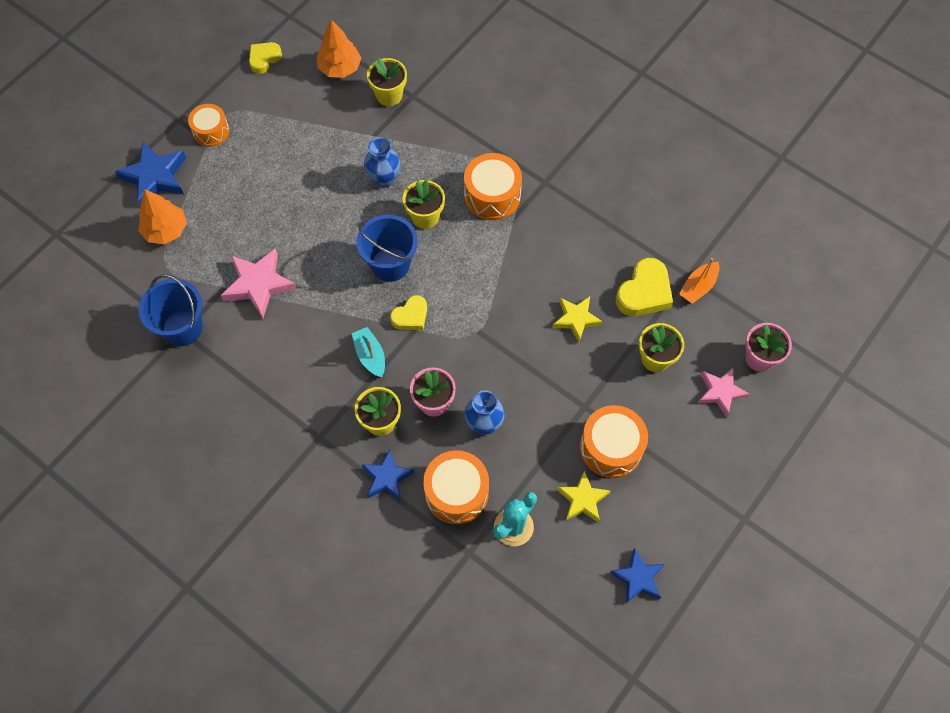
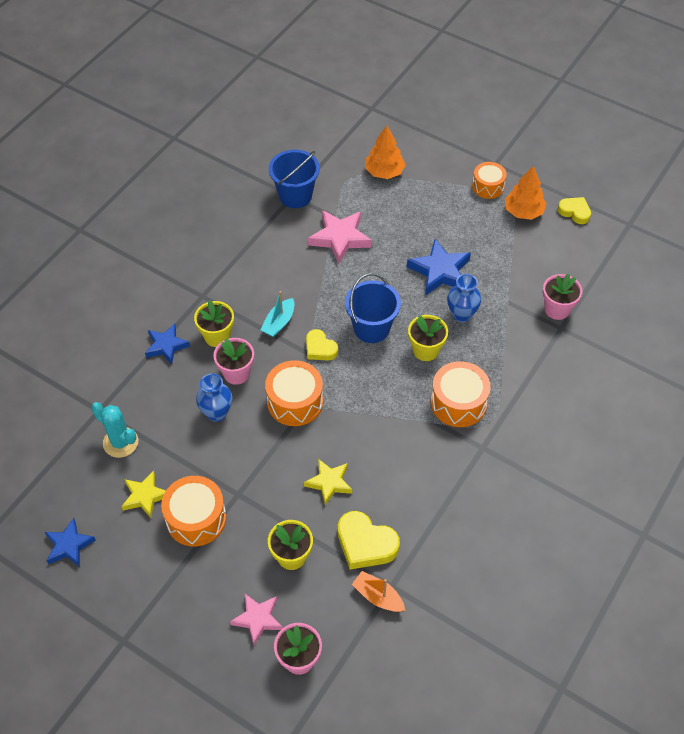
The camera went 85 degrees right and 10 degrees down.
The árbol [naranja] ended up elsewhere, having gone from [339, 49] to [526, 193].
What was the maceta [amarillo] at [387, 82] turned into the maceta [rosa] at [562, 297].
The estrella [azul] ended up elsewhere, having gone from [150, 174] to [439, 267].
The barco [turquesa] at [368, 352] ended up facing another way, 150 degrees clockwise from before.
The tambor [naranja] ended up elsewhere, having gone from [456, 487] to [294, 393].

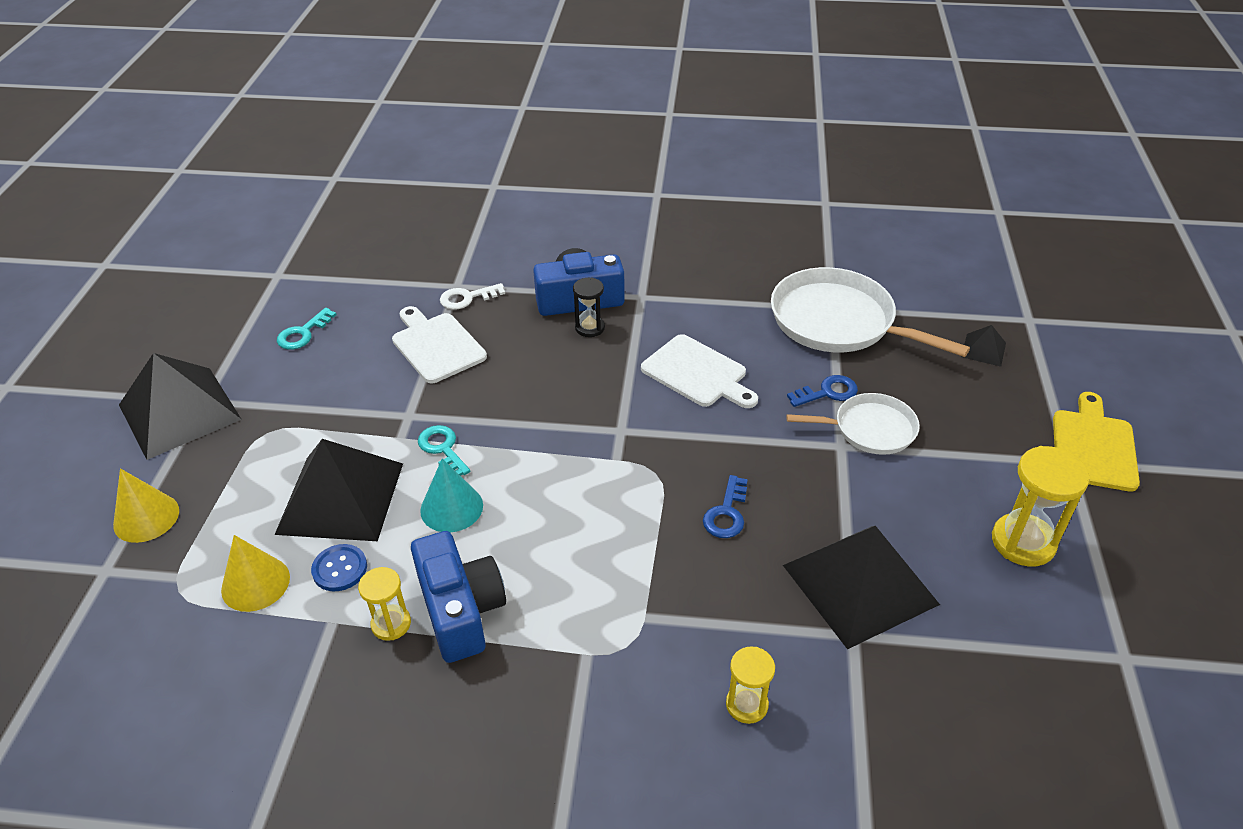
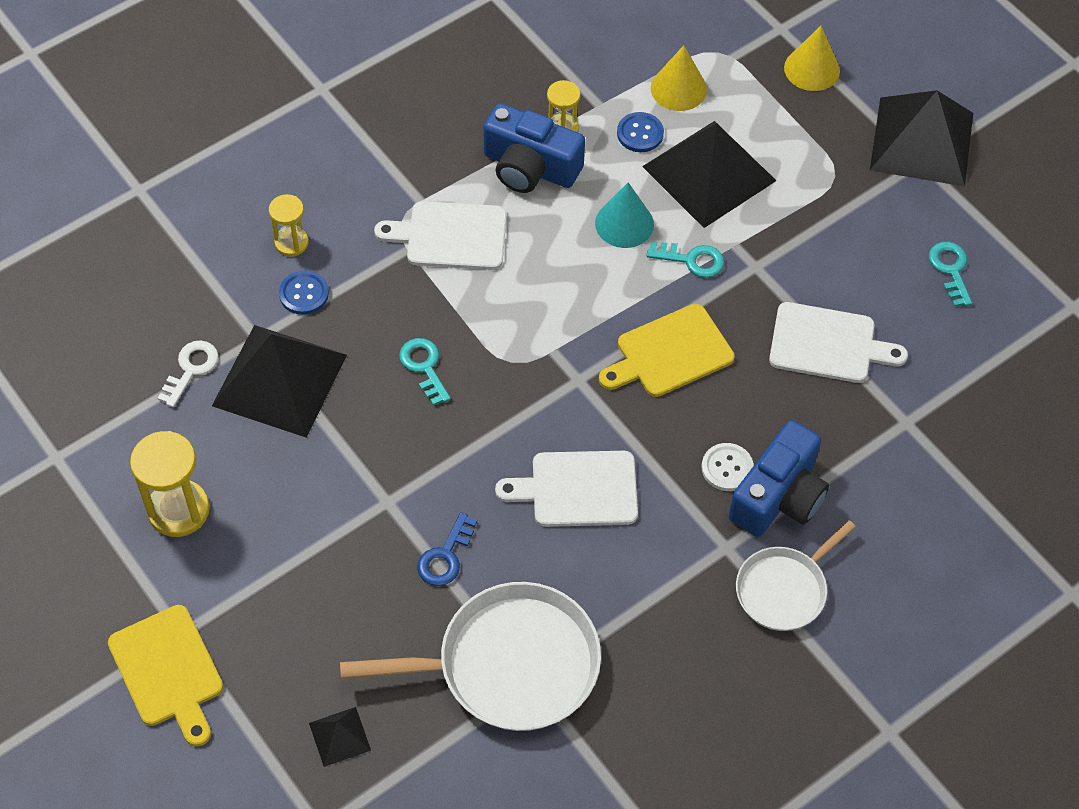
The camera went 135 degrees right and 15 degrees up.
Where the reloj de arena [negro] stood at [589, 307], the botón [blanco] came to stand at [728, 467].
The llave [blanco] ended up elsewhere, having gone from [472, 296] to [188, 373].
The sartén [blanco] ended up elsewhere, having gone from [853, 424] to [796, 575].
What was the llave [azul] at [725, 506] turned into the llave [turquesa] at [425, 372].
The second view gained the tabla de cortar [blanco] at [440, 235].
The second view gained the botón [azul] at [304, 292].
The second view gained the tabla de cortar [amarillo] at [667, 350].

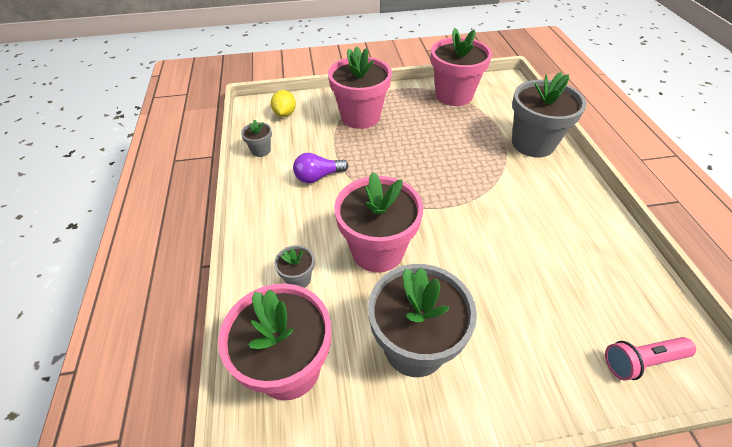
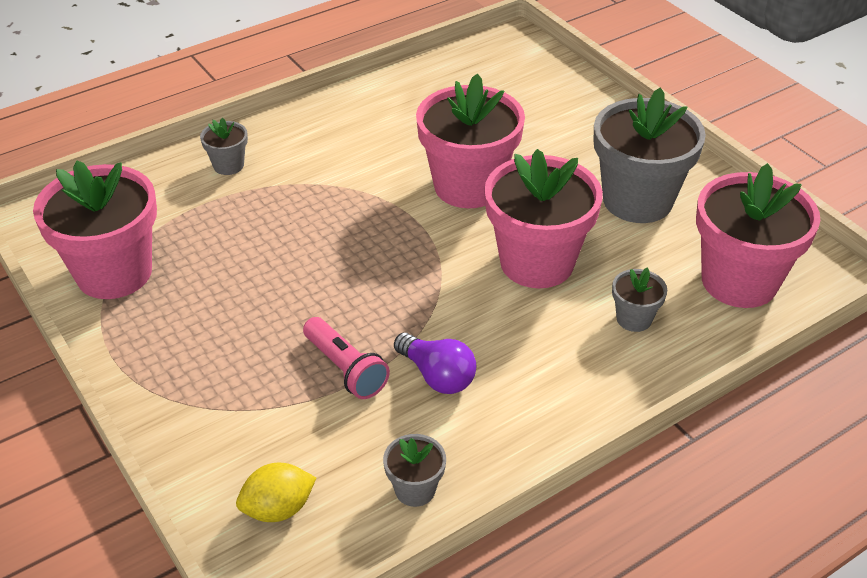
The camera went 115 degrees left and 5 degrees down.
The maceta [rosa] ended up elsewhere, having gone from [360, 88] to [470, 140].
The size of the maceta [gris] at [549, 115] changed by a factor of 0.45.
The lámpara de mano [rosa] ended up elsewhere, having gone from [650, 359] to [346, 358].

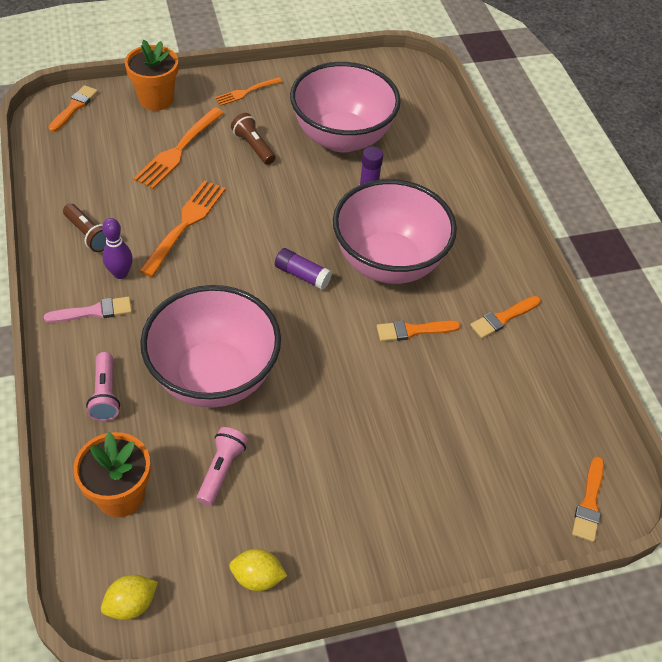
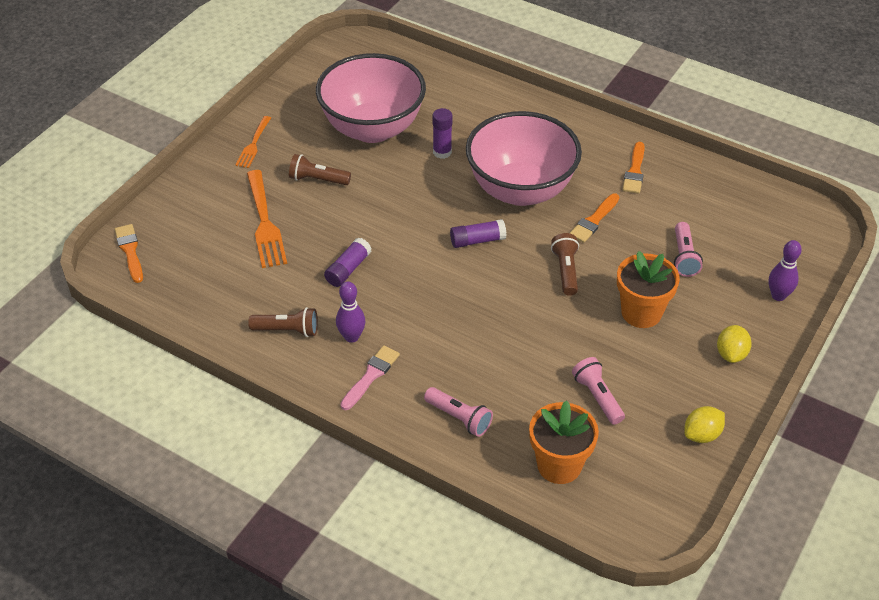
The camera went 40 degrees left and 5 degrees down.
The maceta [naranja] ended up elsewhere, having gone from [151, 75] to [648, 289].
Where the tenedor [naranja] stood at [182, 228], the barra de pegamento [morado] came to stand at [348, 262].
The second view lost the cuenco [rosa] at [210, 346].
The second view lost the pincel [naranja] at [588, 499].
The limón [amarillo] ended up elsewhere, having gone from [129, 597] to [734, 344].
The second view gained the lámpara de mano [rosa] at [688, 249].
The second view gained the lámpara de mano [marrón] at [565, 264].
The second view gained the bolo [morado] at [785, 270].

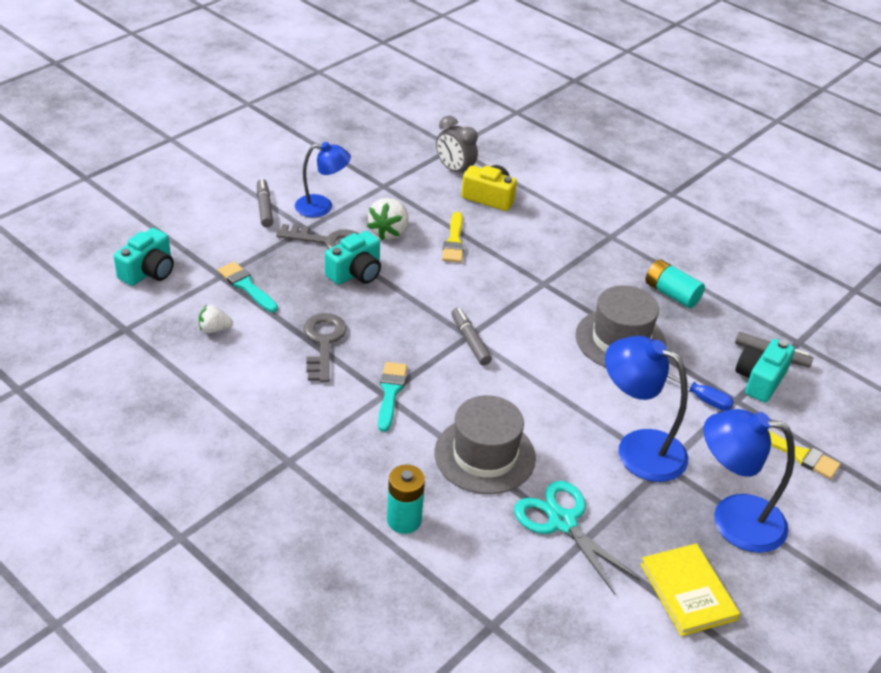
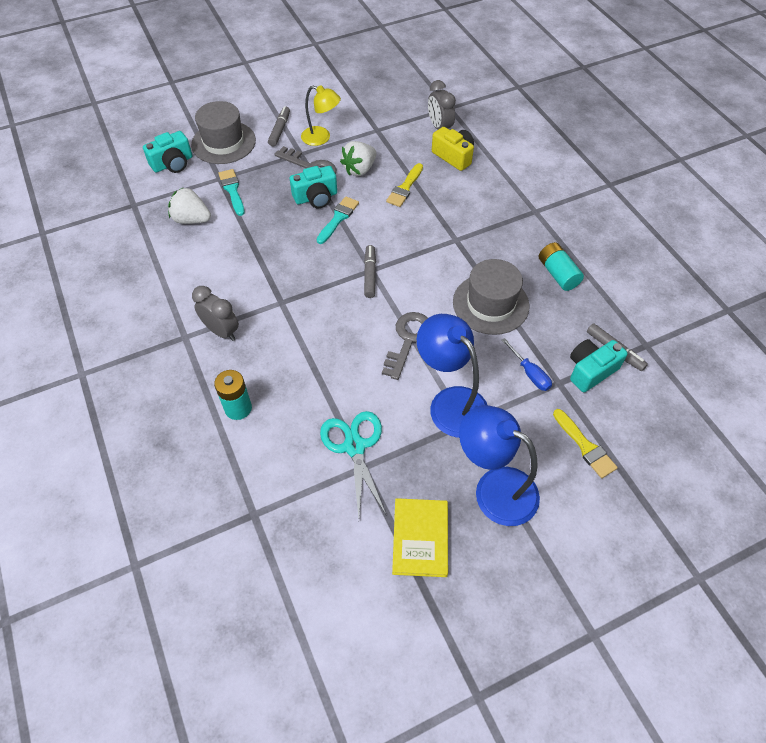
The camera went 25 degrees right and 15 degrees up.
What was the lámpara [azul] at [323, 179] turned into the lámpara [amarillo] at [321, 115].
The size of the fresa [blanco] at [216, 319] changed by a factor of 1.63.
The llave [gris] ended up elsewhere, having gone from [325, 347] to [405, 346].
The pincel [turquesa] ended up elsewhere, having gone from [392, 397] to [337, 220].
The sombrero [gris] ended up elsewhere, having gone from [485, 444] to [223, 132].
The second view gained the despertador [gris] at [215, 313].

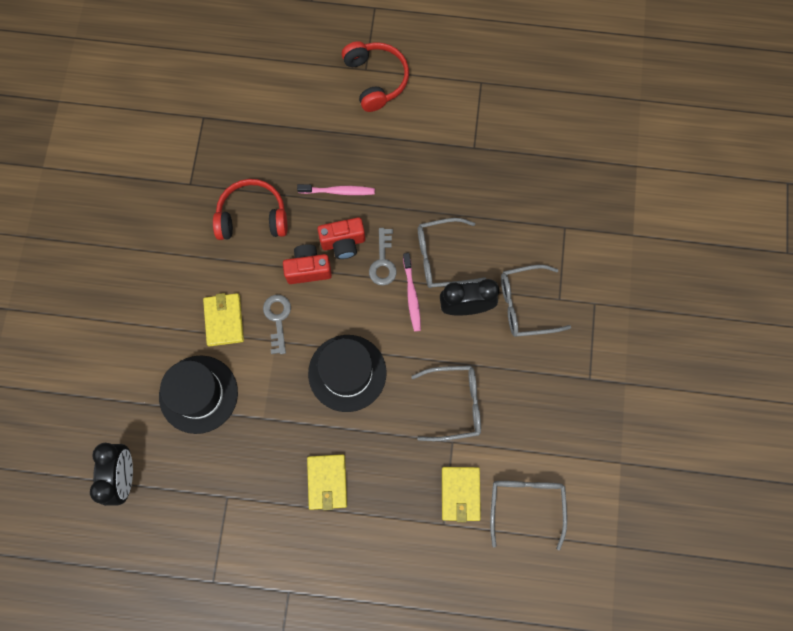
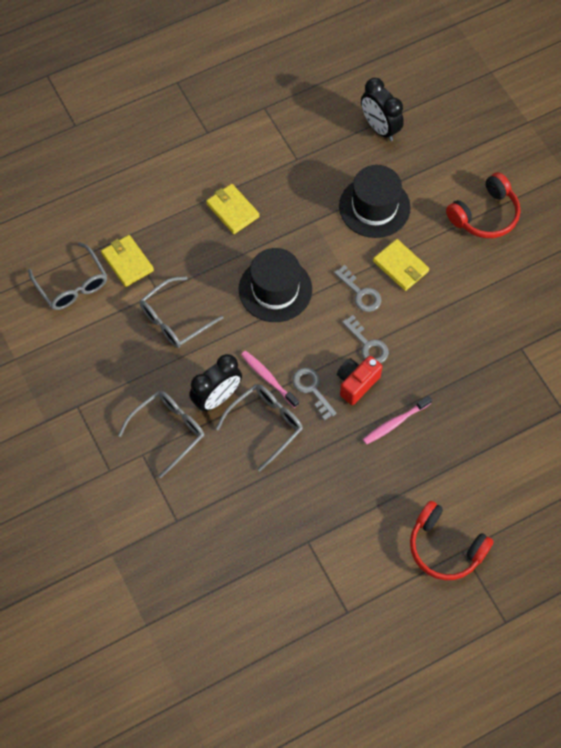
The camera went 145 degrees right and 10 degrees down.
The auriculares [rojo] ended up elsewhere, having gone from [250, 209] to [483, 205].
Where the cámara [rojo] stood at [307, 264], the llave [gris] came to stand at [365, 339].

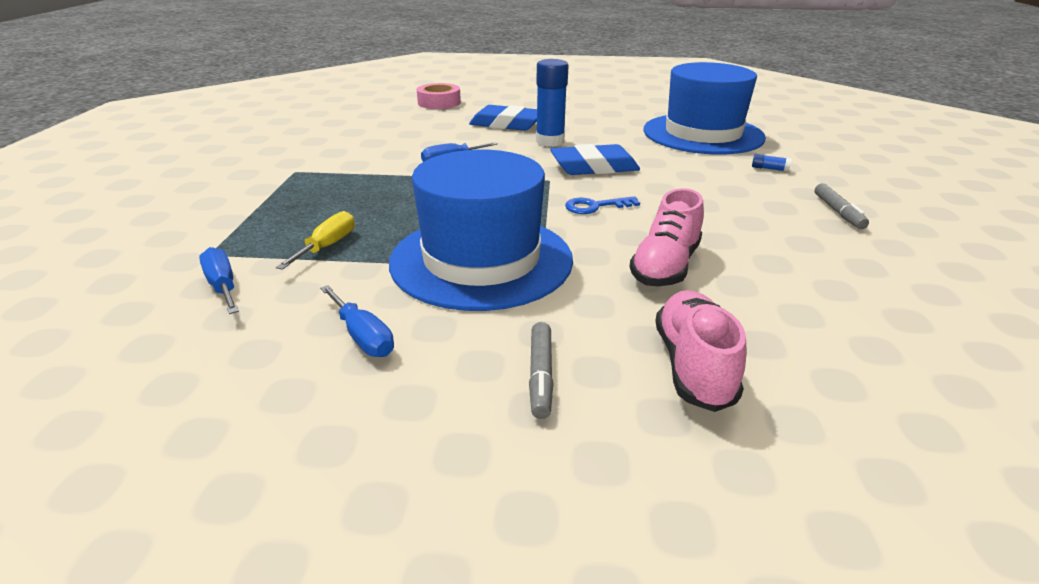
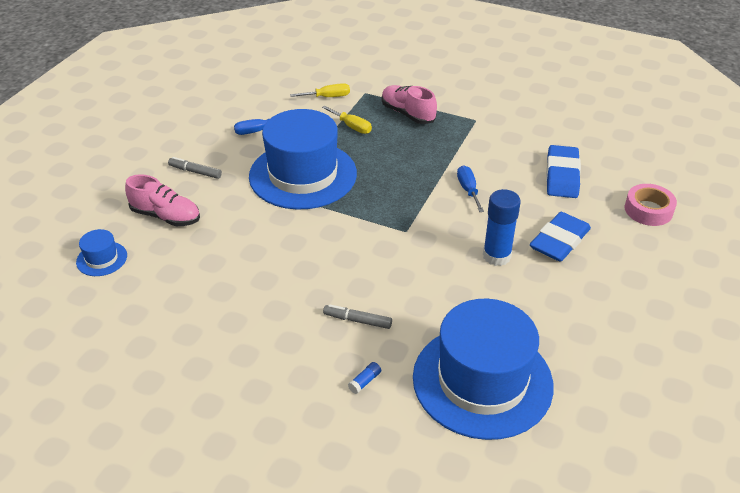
The camera went 110 degrees right and 10 degrees up.
The goma de borrar [azul] ended up elsewhere, having gone from [595, 159] to [563, 171].
The rotulador [gris] ended up elsewhere, having gone from [842, 206] to [357, 316].
The zapato [rosa] ended up elsewhere, having gone from [666, 237] to [409, 104].
The second view lost the llave [azul] at [602, 205].
What was the destornillador [azul] at [219, 280] turned into the destornillador [amarillo] at [320, 90].
The second view gained the sombrero [azul] at [101, 252].

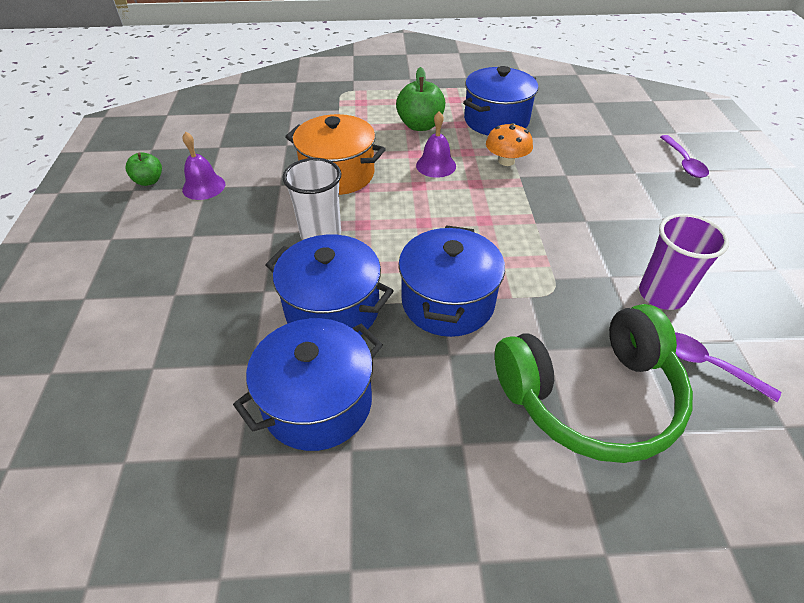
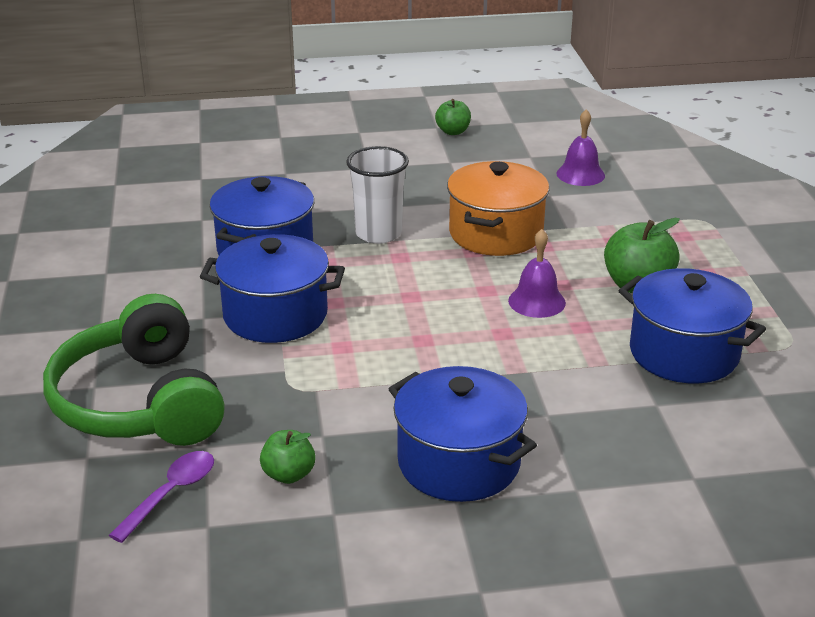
The camera went 85 degrees right and 15 degrees down.
The second view lost the seta [naranja] at [509, 144].
The campana [morado] ended up elsewhere, having gone from [203, 166] to [581, 147].
The second view lost the cuchara [morado] at [684, 156].
Where the vaso [morado] stood at [684, 261], the manzana [verde] came to stand at [288, 457].
The olla [azul] ended up elsewhere, having gone from [308, 384] to [463, 434].

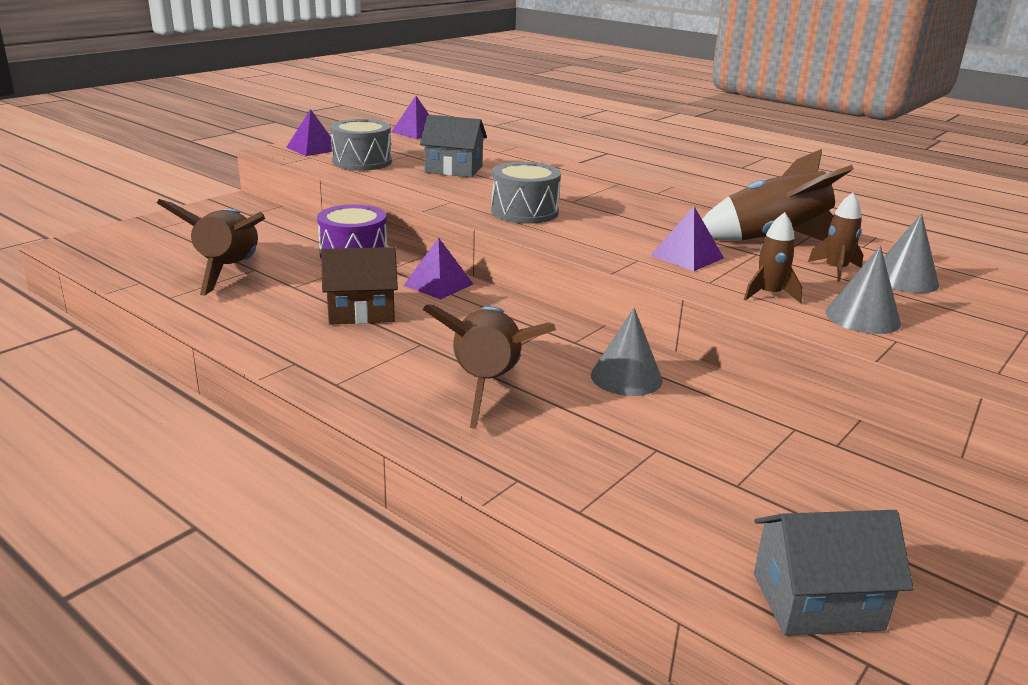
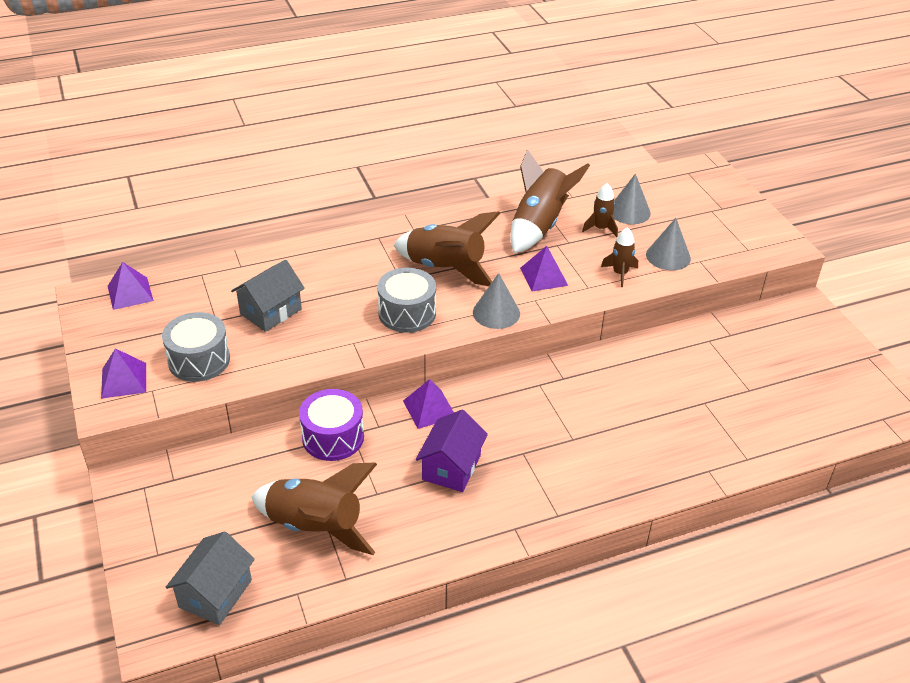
The camera went 60 degrees left and 15 degrees up.
What was the casa [marrón] at [359, 285] turned into the casa [morado] at [452, 451].
The cohete [marrón] ended up elsewhere, having gone from [489, 366] to [447, 248].
The cono [gris] ended up elsewhere, having gone from [627, 352] to [496, 301].
The casa [gris] ended up elsewhere, having gone from [833, 573] to [210, 578].

